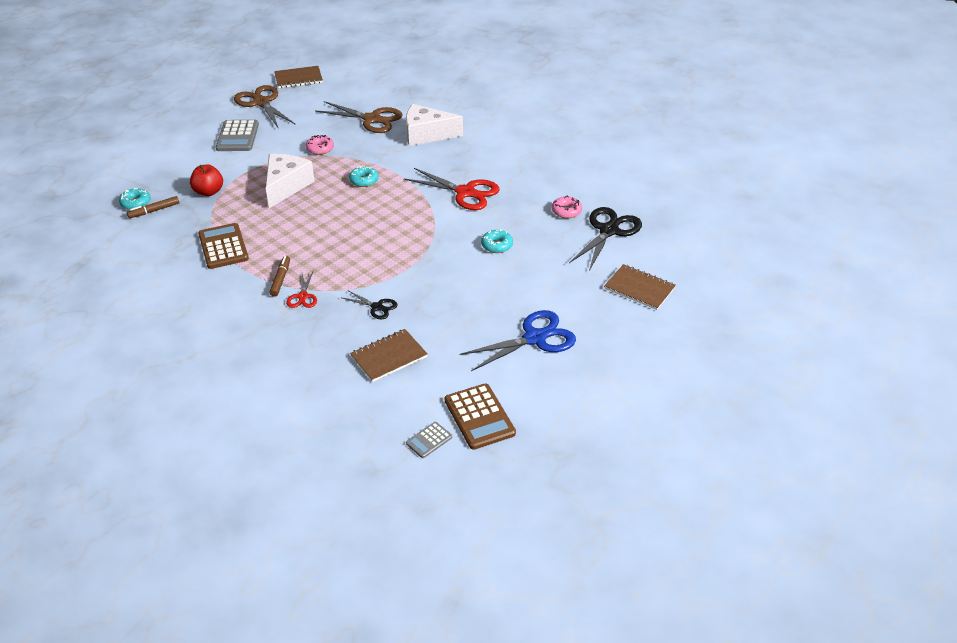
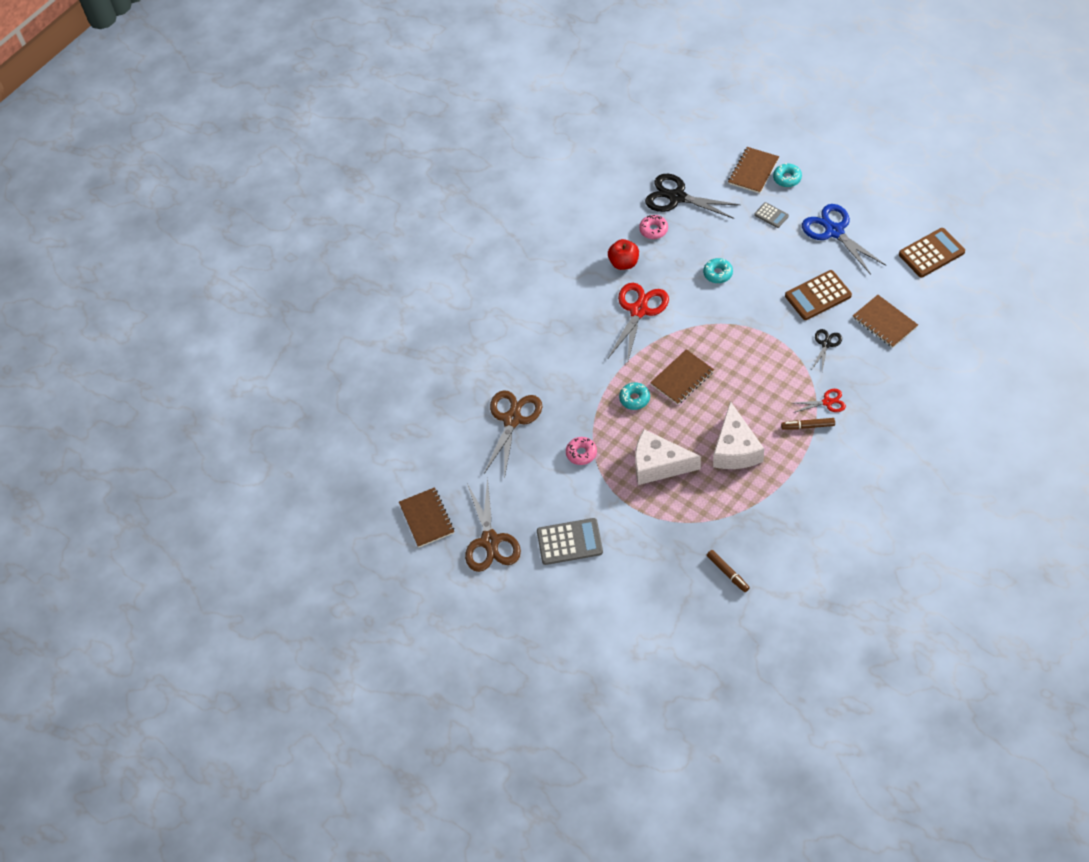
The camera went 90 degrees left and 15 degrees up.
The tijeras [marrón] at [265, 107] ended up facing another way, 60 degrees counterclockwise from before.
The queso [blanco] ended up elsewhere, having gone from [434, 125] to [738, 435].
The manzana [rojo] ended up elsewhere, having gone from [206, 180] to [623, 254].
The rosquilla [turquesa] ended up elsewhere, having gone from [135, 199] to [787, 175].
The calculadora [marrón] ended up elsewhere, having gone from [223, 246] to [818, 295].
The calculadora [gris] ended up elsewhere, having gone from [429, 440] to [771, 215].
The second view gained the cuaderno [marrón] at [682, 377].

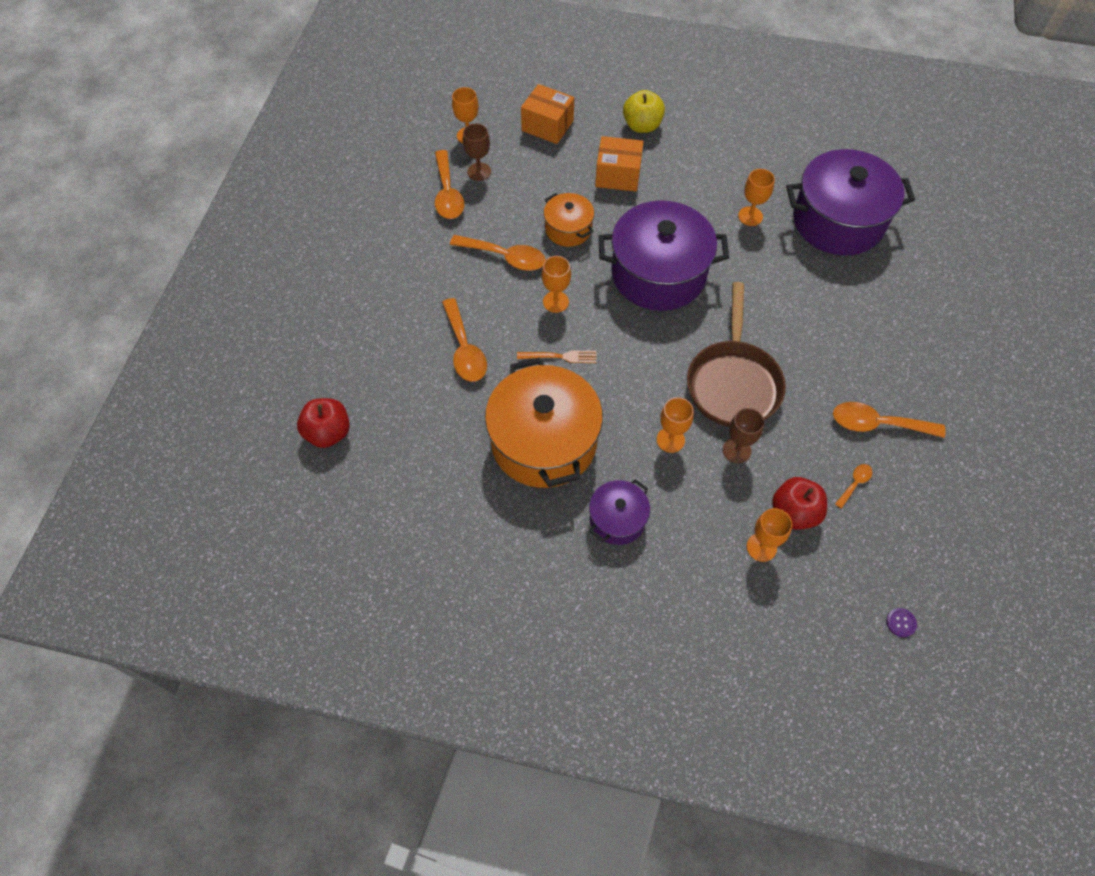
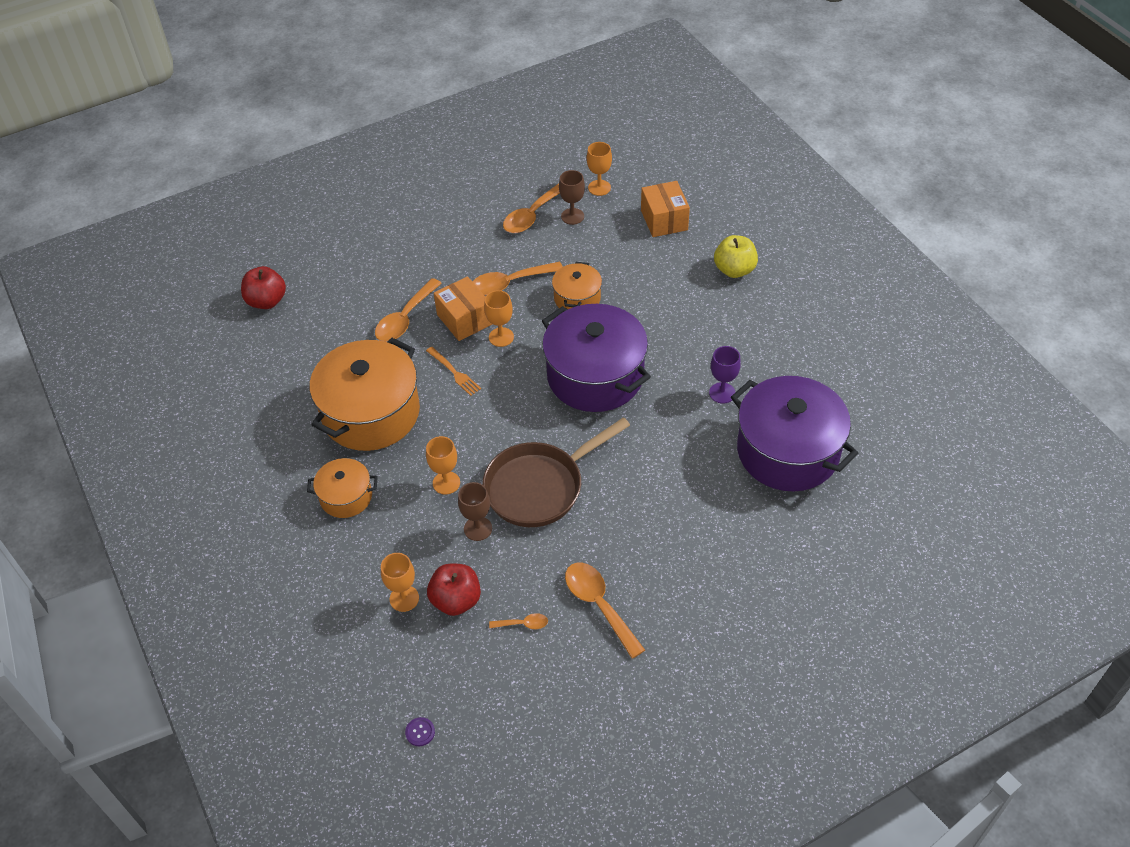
The camera went 50 degrees right and 10 degrees down.
The caja [naranja] ended up elsewhere, having gone from [619, 164] to [463, 308].
What was the copa [naranja] at [756, 197] turned into the copa [morado] at [725, 375].
The cuchara [naranja] at [498, 253] ended up facing another way, 90 degrees clockwise from before.
What was the olla [morado] at [619, 512] turned into the olla [naranja] at [342, 488].

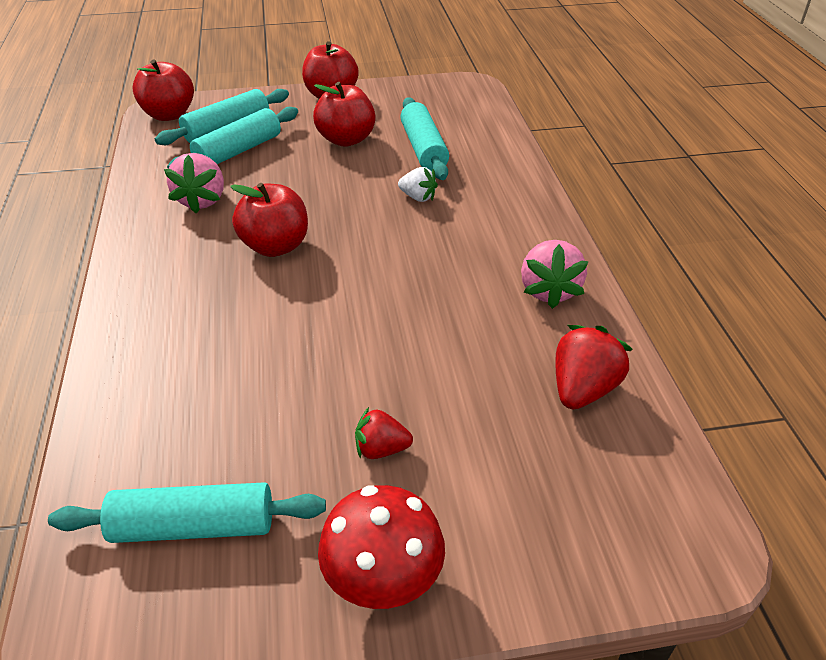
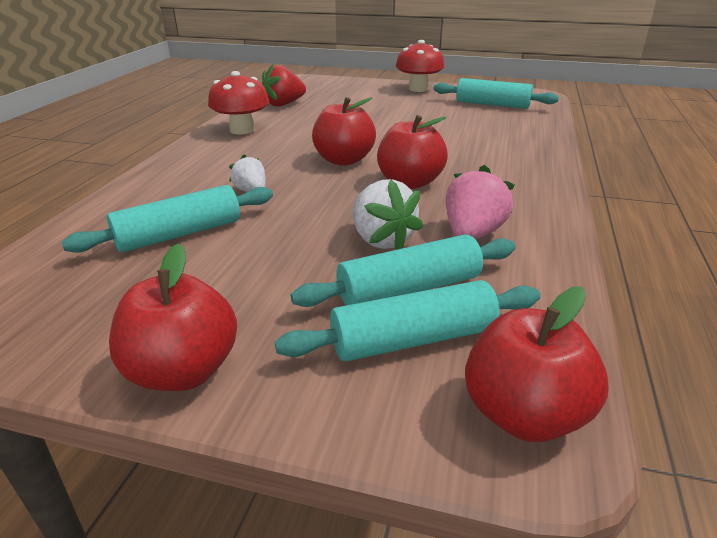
The camera went 155 degrees left and 10 degrees down.
The manzana [rojo] ended up elsewhere, having gone from [344, 114] to [344, 131].
The rodillo [turquesa] at [424, 138] ended up facing another way, 45 degrees clockwise from before.
Where the fresa [rosa] stood at [555, 274], the seta [rojo] came to stand at [238, 102].
The second view lost the fresa [rojo] at [384, 433].
The second view gained the fresa [blanco] at [388, 214].

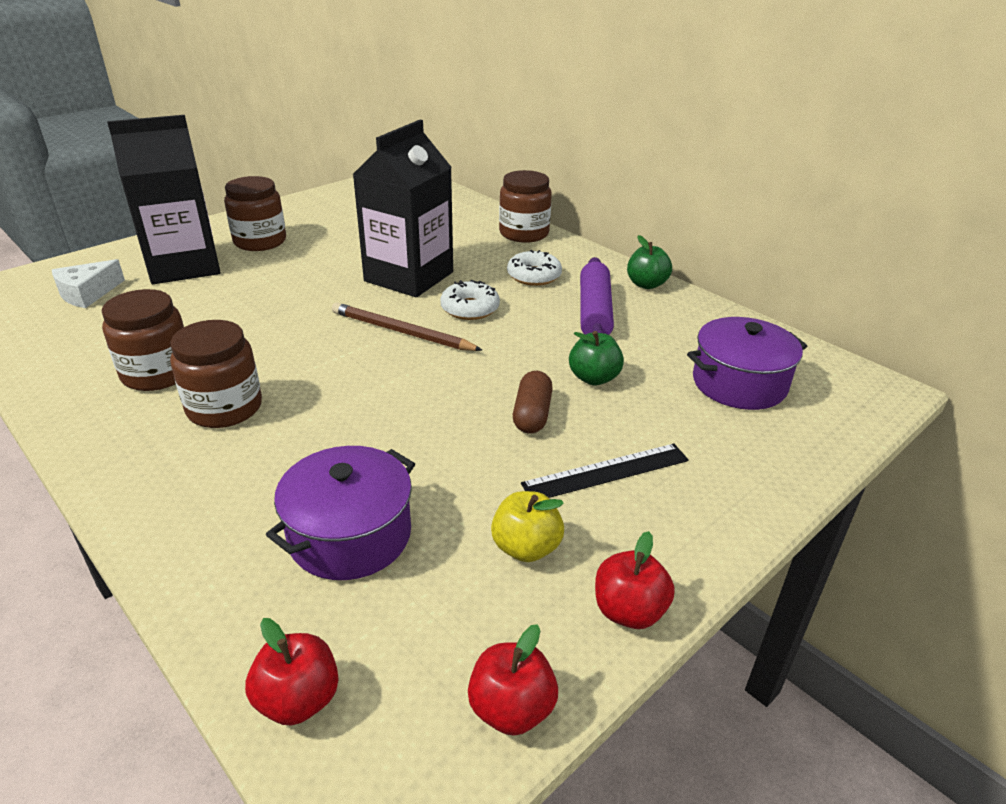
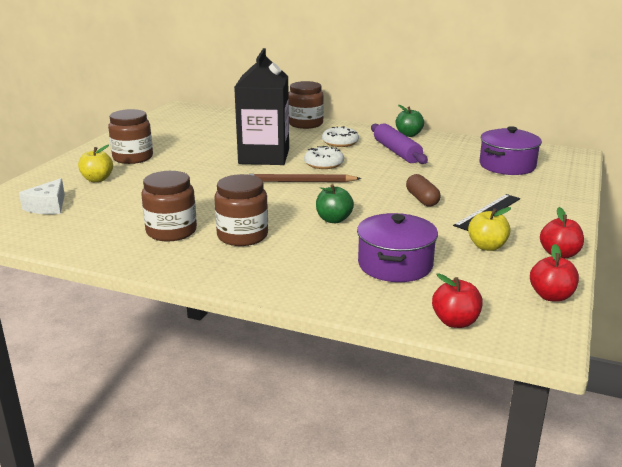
The camera went 25 degrees left and 10 degrees down.
Where the cartón de leche [negro] stood at [164, 199], the manzana [amarillo] came to stand at [95, 163].
The manzana [verde] ended up elsewhere, having gone from [596, 358] to [335, 203].

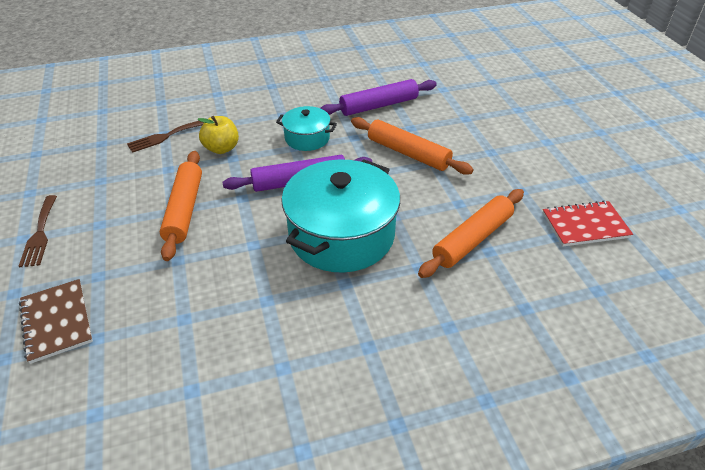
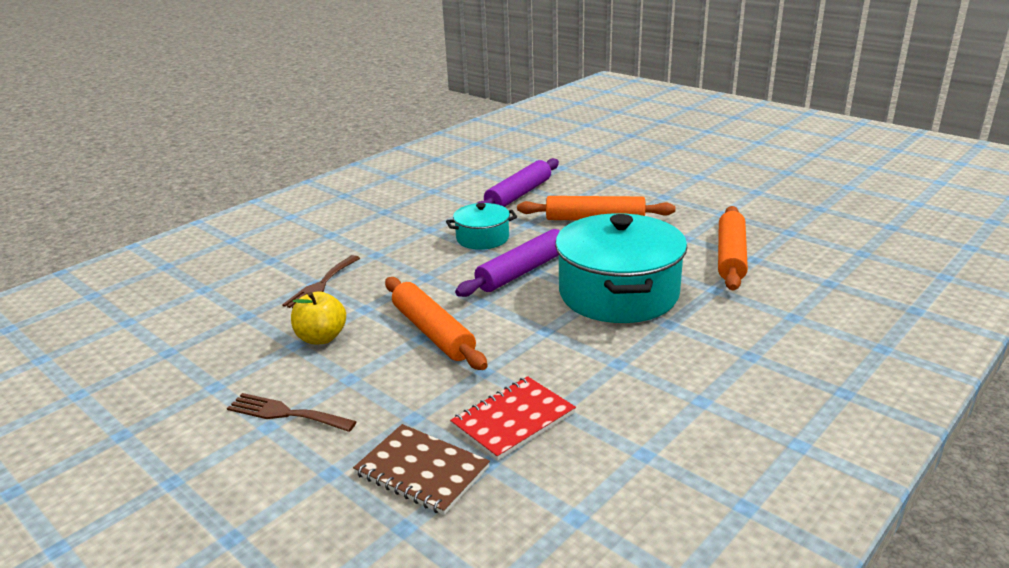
The camera went 30 degrees left and 15 degrees down.
The manzana [amarillo] ended up elsewhere, having gone from [218, 135] to [318, 317].
The tenedor [marrón] at [38, 231] ended up facing another way, 150 degrees clockwise from before.
The cuaderno [rojo] ended up elsewhere, having gone from [588, 223] to [513, 418].

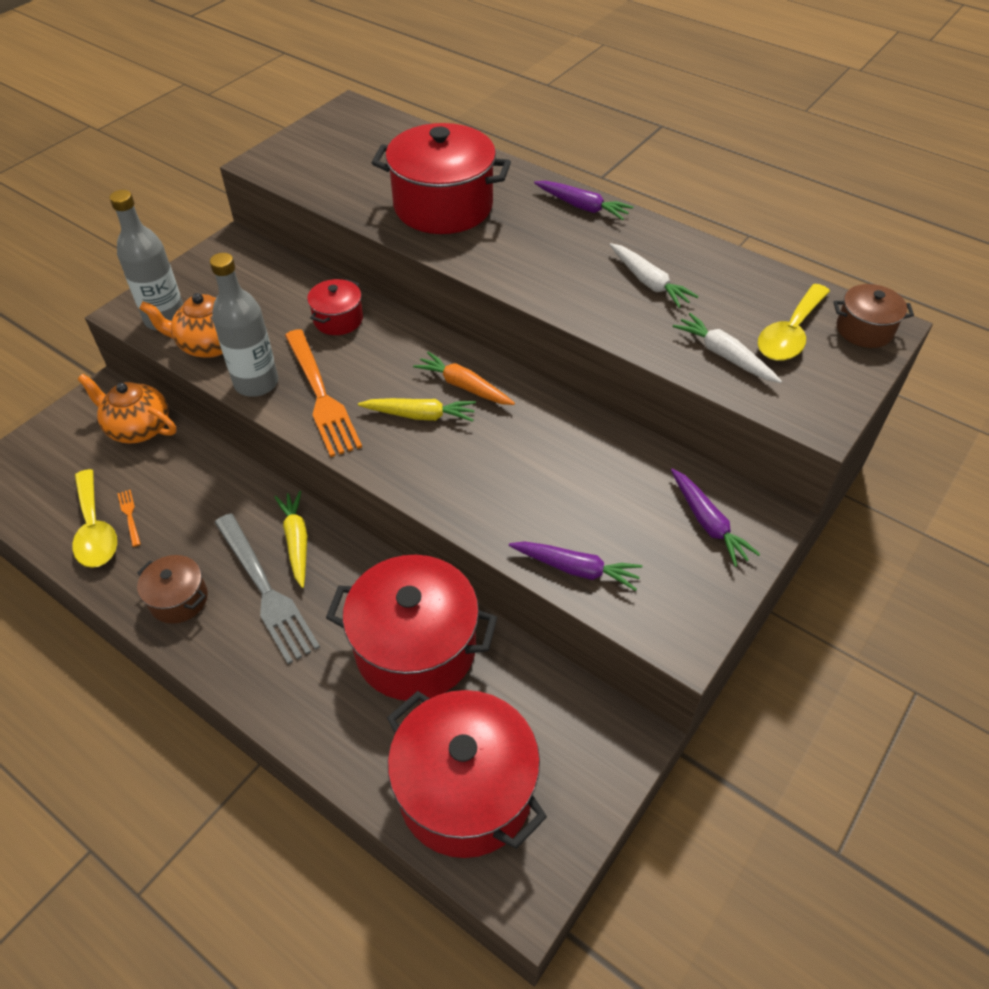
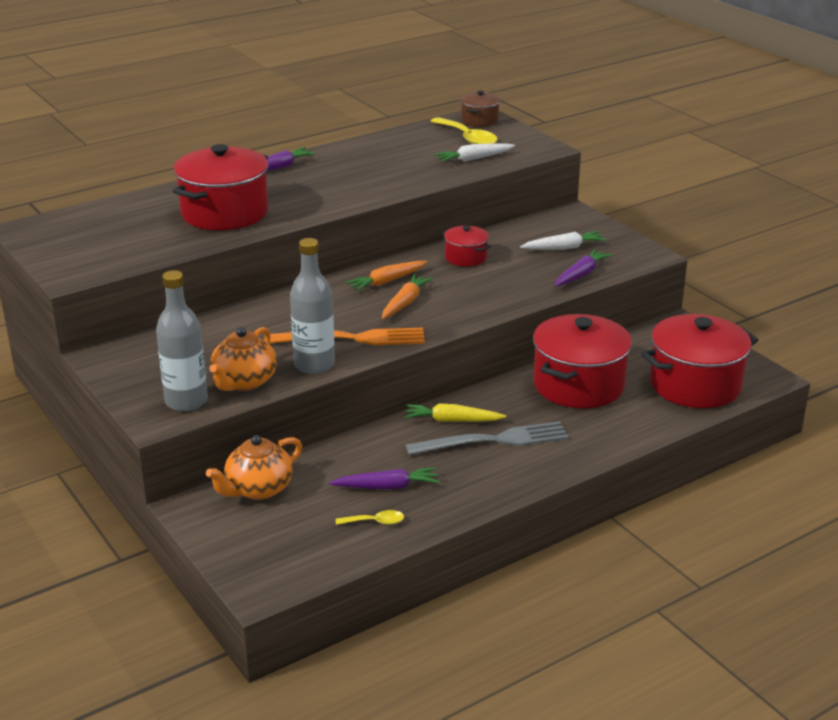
The camera went 70 degrees left and 20 degrees down.
The zanahoria [blanco] ended up elsewhere, having gone from [654, 275] to [563, 240].
The olla [rojo] ended up elsewhere, having gone from [335, 307] to [466, 246].
What was the zanahoria [amarillo] at [417, 410] turned into the zanahoria [naranja] at [407, 296].
The zanahoria [morado] ended up elsewhere, having gone from [715, 517] to [384, 478].
The size of the cuchara [amarillo] at [94, 518] changed by a factor of 0.53.
The second view lost the tenedor [naranja] at [129, 518].
The second view lost the olla [marrón] at [172, 589].

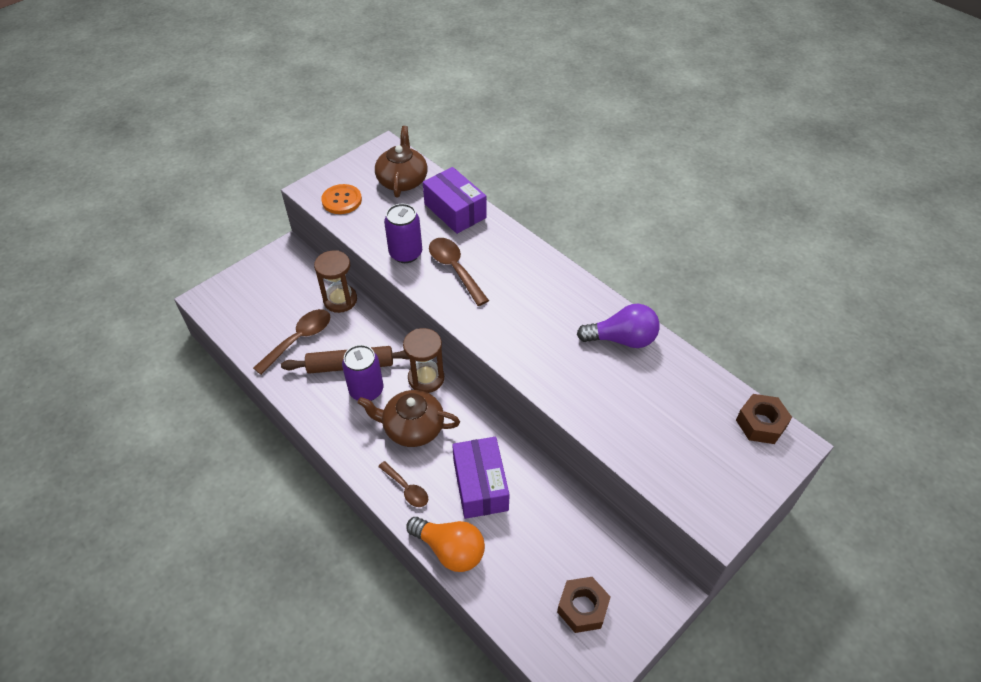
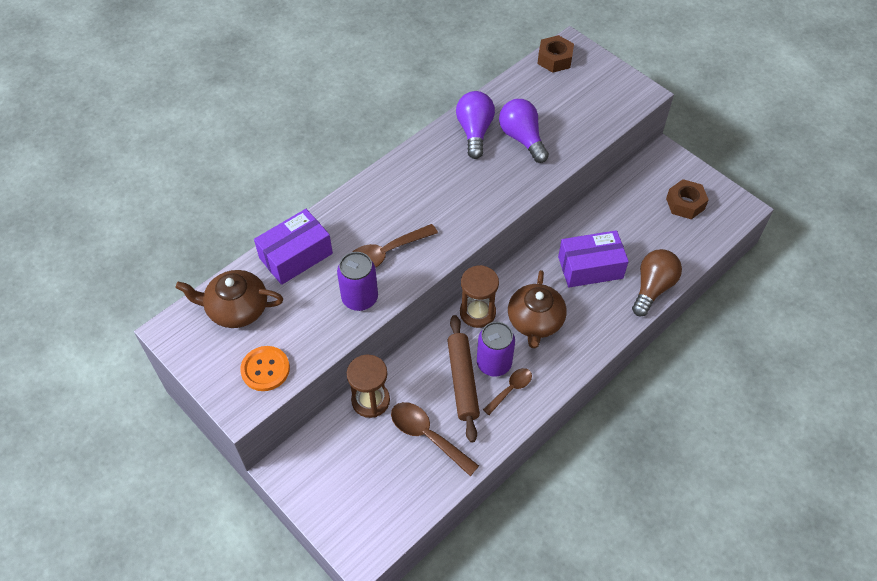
The camera went 90 degrees left and 5 degrees up.
The cuchara [marrón] ended up elsewhere, having gone from [403, 484] to [507, 391].
What was the bombilla [naranja] at [446, 544] turned into the bombilla [marrón] at [657, 283].
The second view gained the bombilla [morado] at [524, 131].

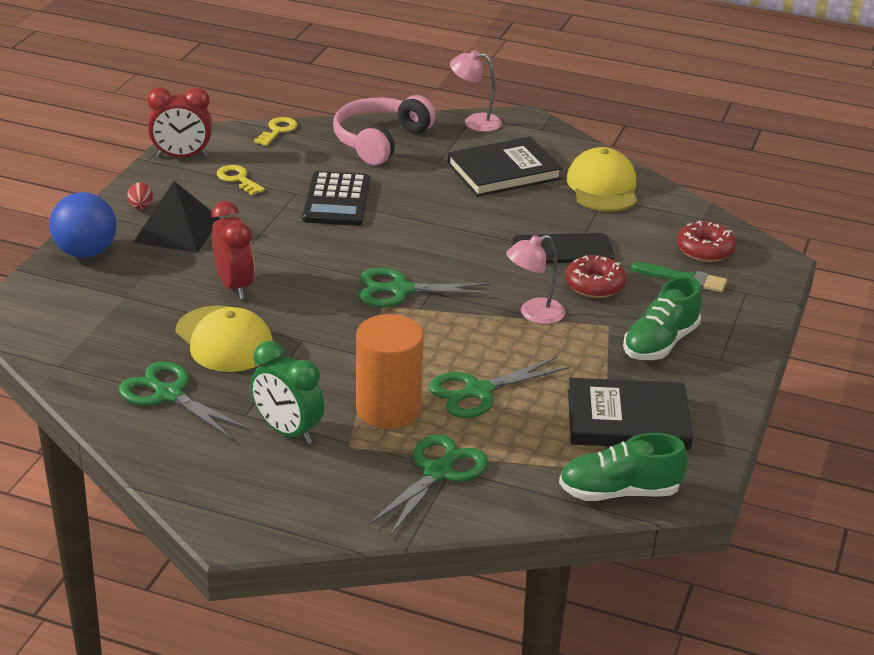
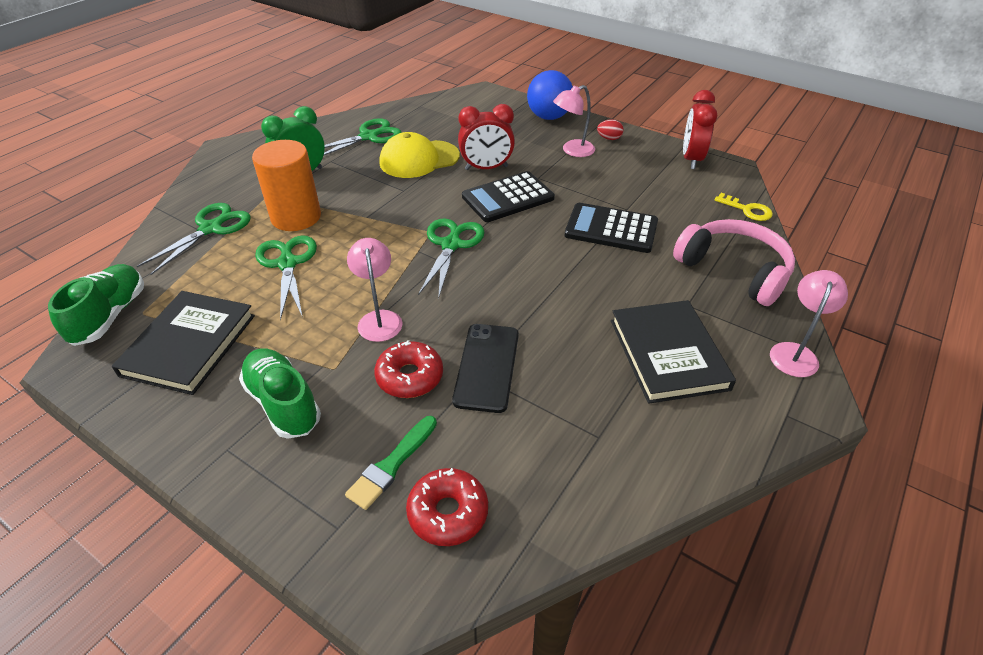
The camera went 105 degrees right and 10 degrees up.
The second view lost the gorra [amarillo] at [602, 179].
The second view lost the llave [amarillo] at [241, 180].
Where the pirámide [negro] stood at [177, 217], the lámpara [rosa] came to stand at [574, 121].
The tijeras [verde] at [428, 485] ended up facing another way, 105 degrees counterclockwise from before.
The second view gained the calculadora [negro] at [508, 196].

